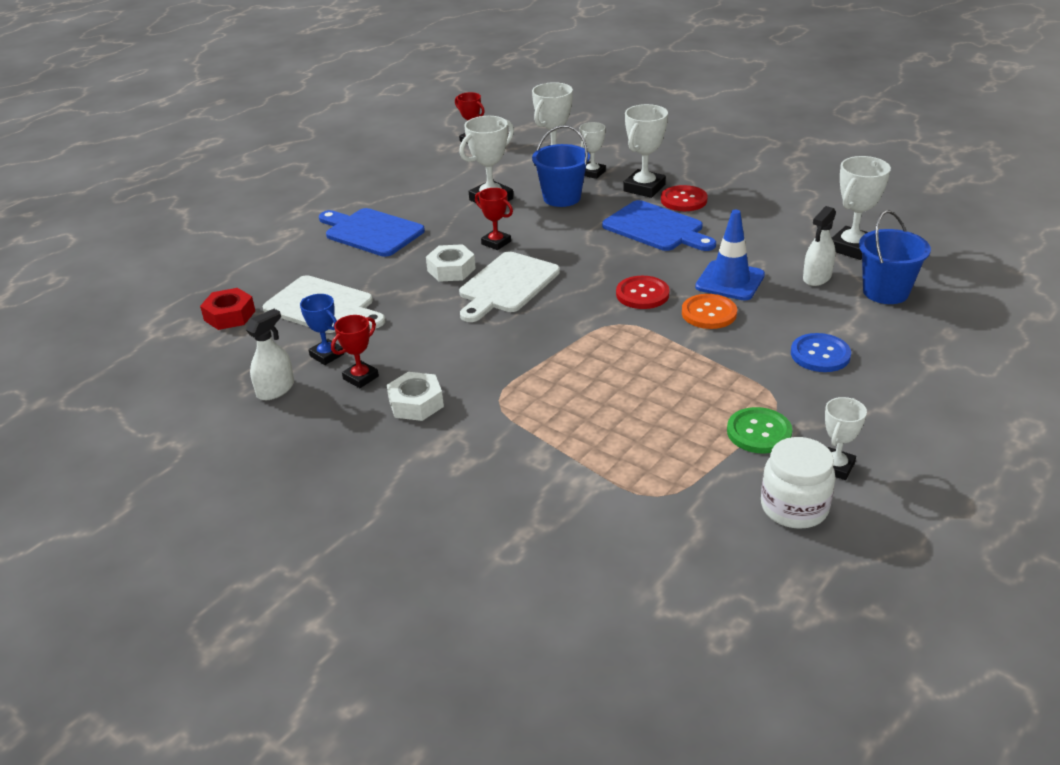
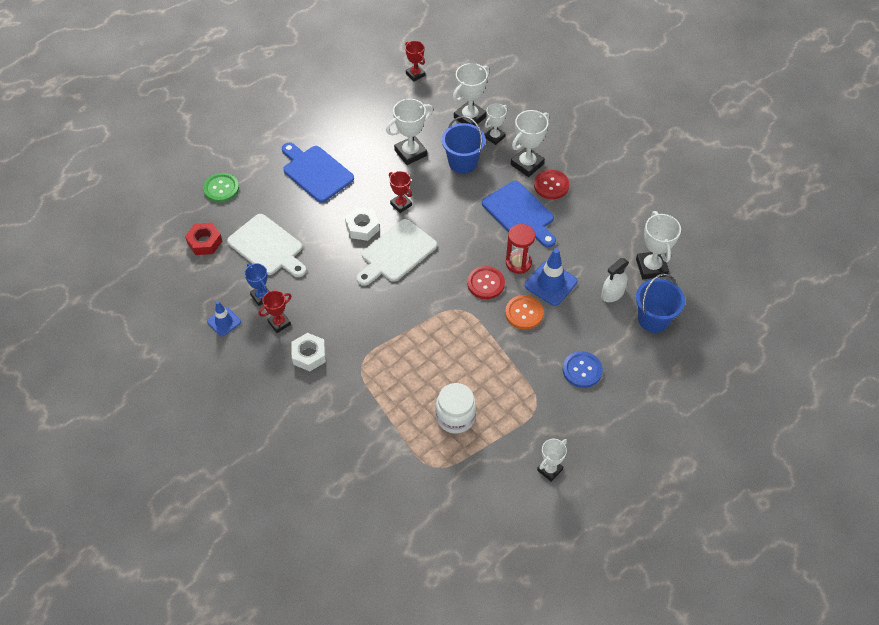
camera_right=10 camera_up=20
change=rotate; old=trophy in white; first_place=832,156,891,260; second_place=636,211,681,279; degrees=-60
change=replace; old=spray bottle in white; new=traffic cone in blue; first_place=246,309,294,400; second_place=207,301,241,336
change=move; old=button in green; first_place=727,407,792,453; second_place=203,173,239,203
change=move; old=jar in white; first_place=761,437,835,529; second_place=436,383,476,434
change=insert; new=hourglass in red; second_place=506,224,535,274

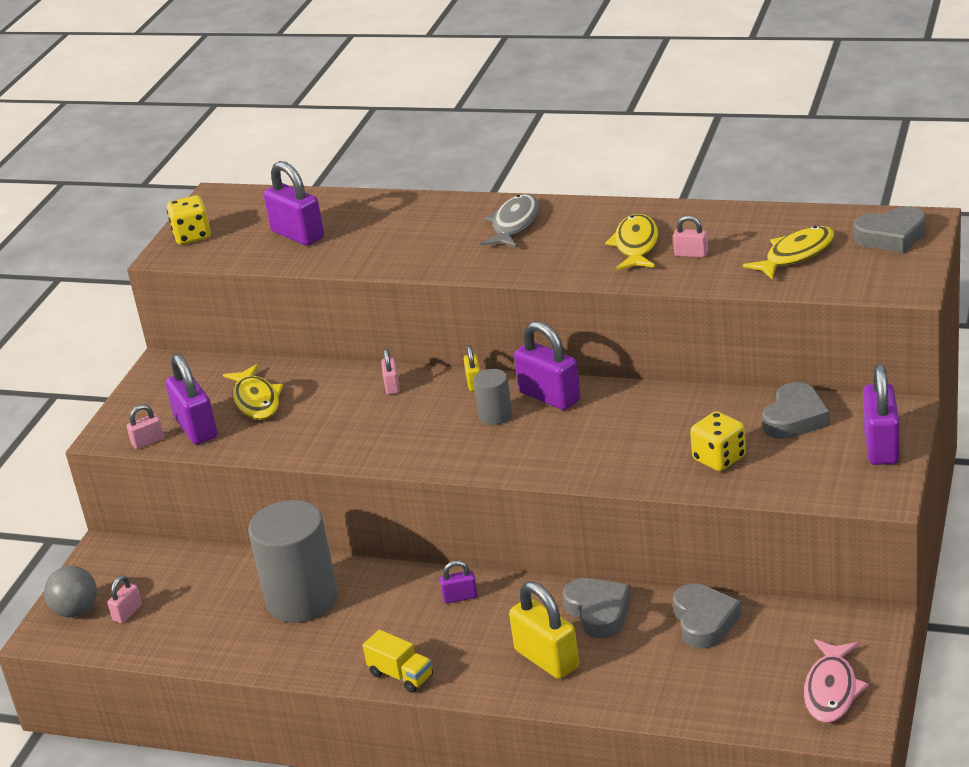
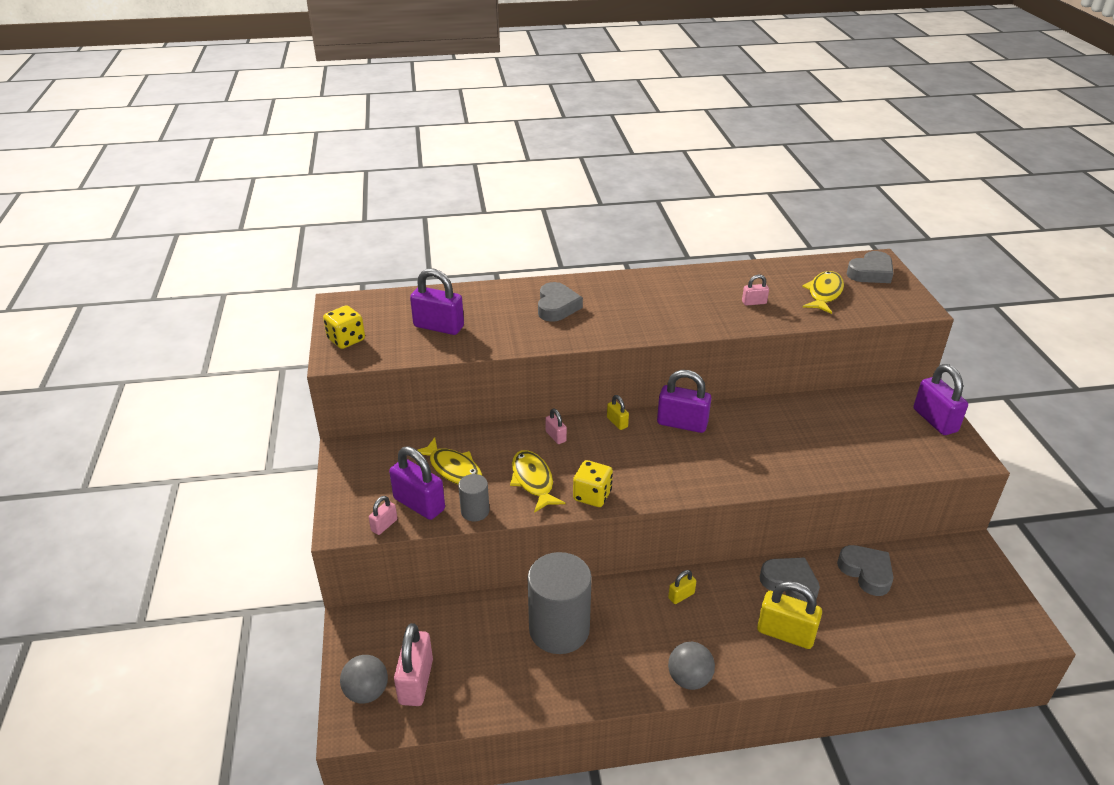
camera_right=-30 camera_up=5
change=delete; old=fish in grey; first_place=480,194,539,247
change=move; old=fish in yellow; first_place=605,214,658,270; second_place=510,450,566,513
change=move; old=cylinder in grey; first_place=473,369,512,425; second_place=458,474,489,521
change=move; old=heart in grey; first_place=762,382,830,439; second_place=538,282,583,322
change=move; old=dice in yellow; first_place=690,411,746,471; second_place=573,460,613,507
change=recolor; old=padlock in purple; new=padlock in yellow; first_place=440,560,478,603; second_place=668,570,696,604
change=resize; old=padlock in pink; first_place=107,575,142,623; second_place=394,623,433,706; factor=1.97
change=replace; old=truck in yellow; new=ball in grey; first_place=363,630,433,693; second_place=668,642,715,690
change=delete; old=fish in pink; first_place=804,639,868,723

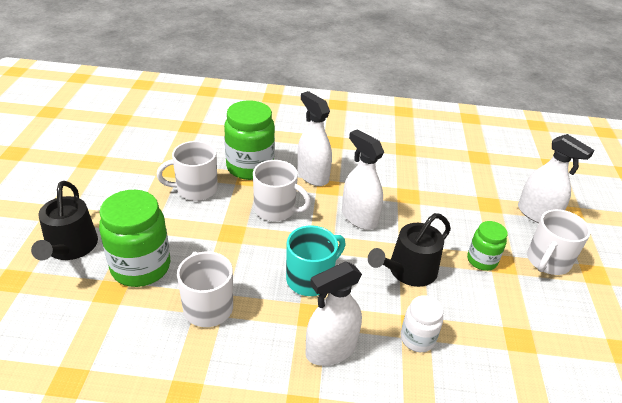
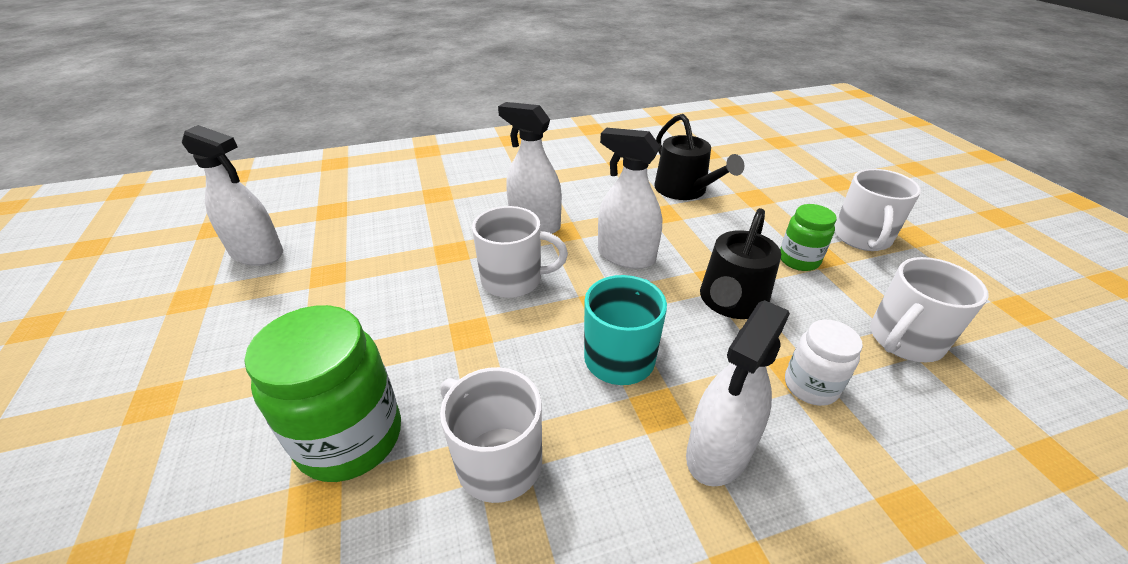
camera_right=-20 camera_up=0
change=delete; old=jar in green; first_place=224,100,275,180
change=move; old=spray bottle in white; first_place=518,134,595,223; second_place=182,125,283,266
change=move; old=mug in white; first_place=156,141,218,201; second_place=870,257,988,363
change=move; old=watering can in black; first_place=31,181,98,260; second_place=654,114,744,200

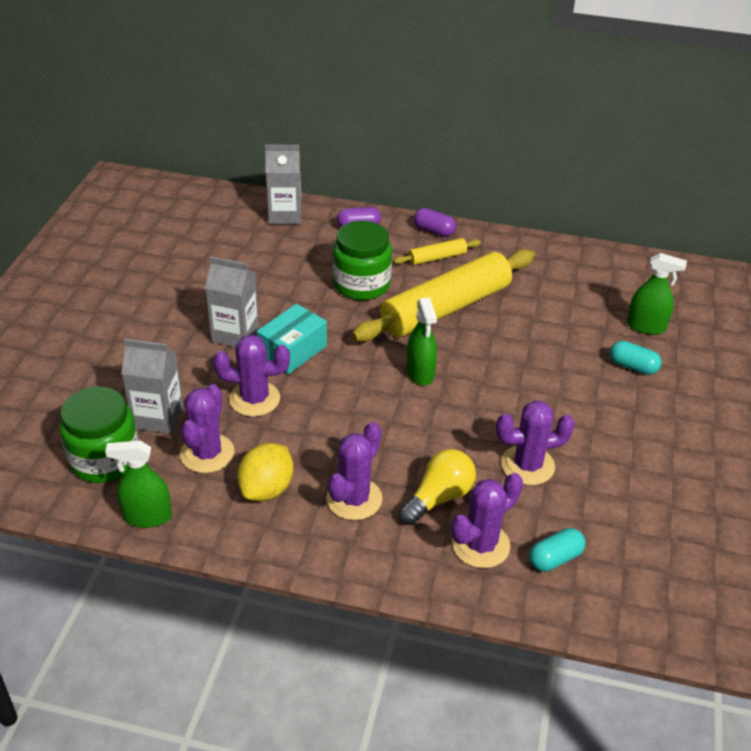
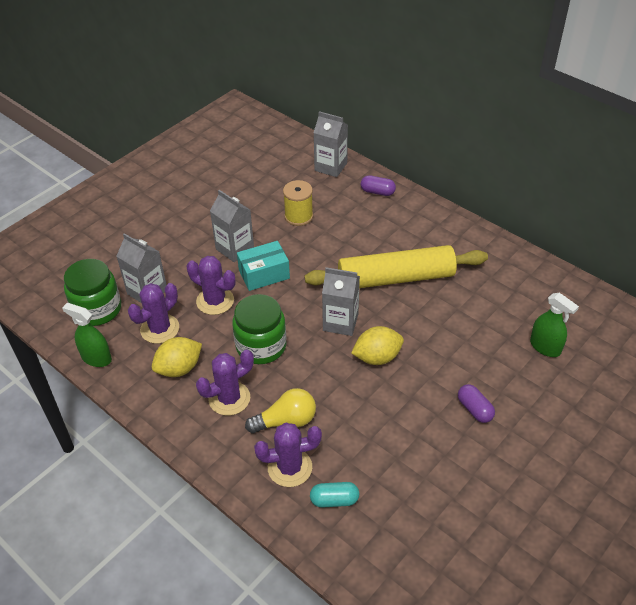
camera_right=30 camera_up=5
change=move; old=capsule in purple; first_place=414,208,456,237; second_place=458,384,495,423
change=move; old=jar in green; first_place=333,221,392,300; second_place=232,294,287,364
change=delete; old=rolling pin in yellow; first_place=393,238,481,265
change=replace; old=spray bottle in green; new=carton in grey; first_place=407,297,437,385; second_place=322,267,360,336
change=delete; old=capsule in turquoise; first_place=610,341,661,375
change=delete; old=cactus in purple; first_place=496,400,575,485
change=insert; new=spool in yellow; second_place=283,180,313,226
change=insert; new=lemon in yellow; second_place=351,326,404,365

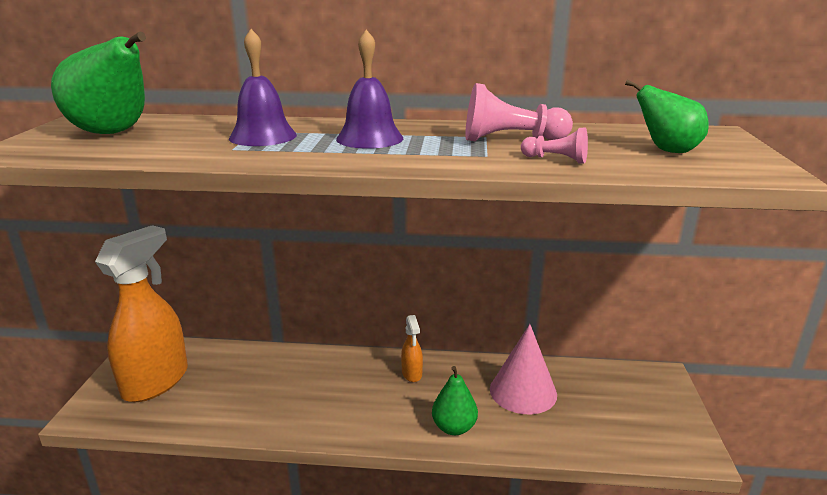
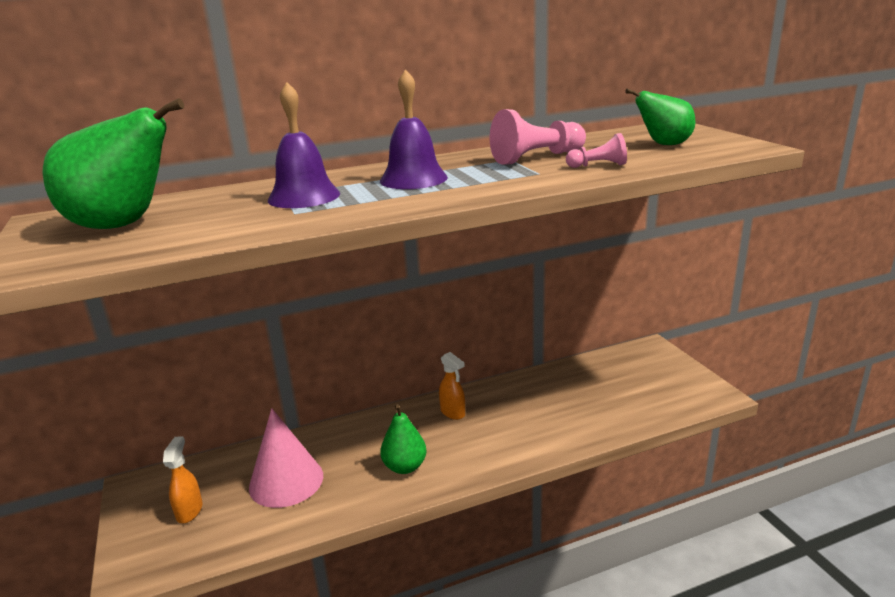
camera_right=-25 camera_up=0
change=resize; old=spray bottle in orange; first_place=95,225,188,402; second_place=163,436,203,523; factor=0.42
change=move; old=cone in pink; first_place=490,324,557,414; second_place=249,408,323,508
change=move; old=pear in green; first_place=432,366,478,435; second_place=380,404,427,474

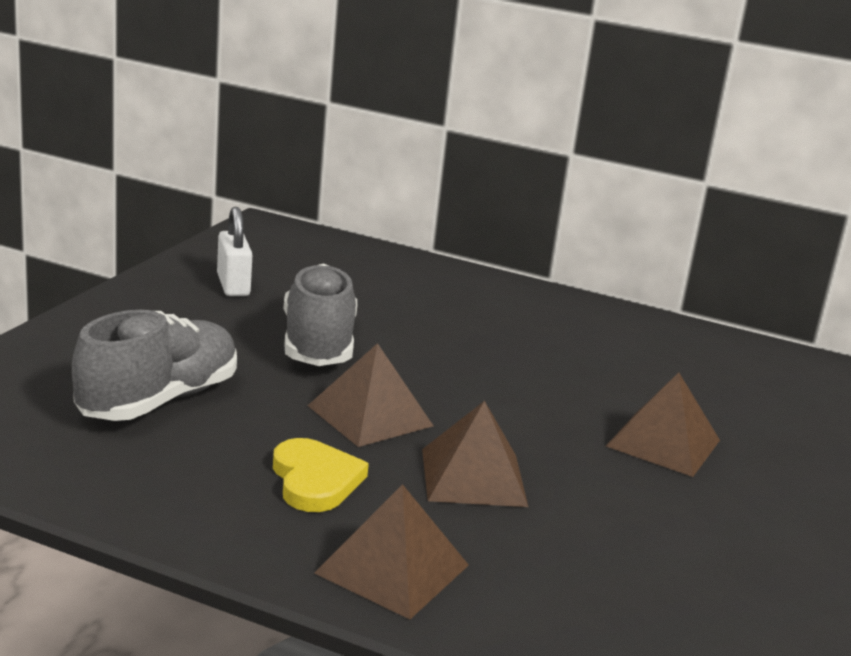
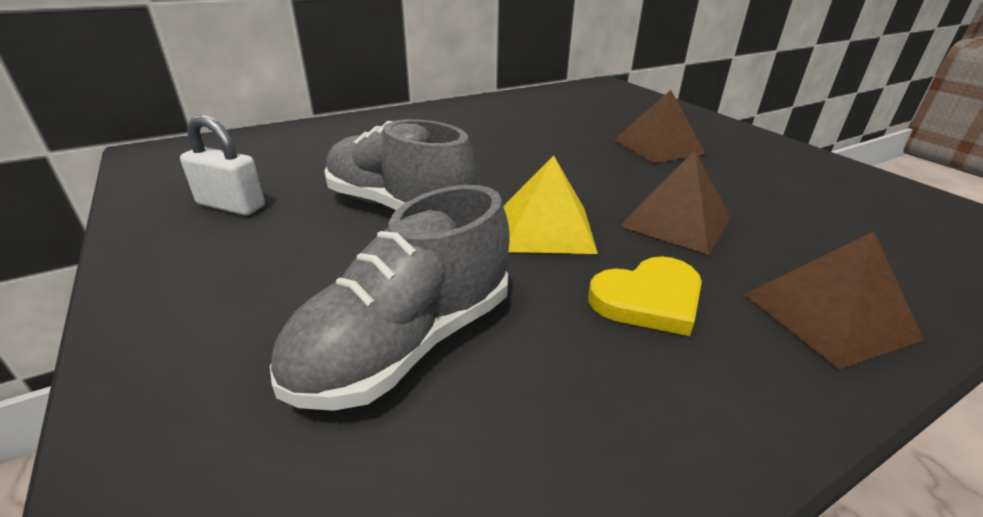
camera_right=-50 camera_up=10
change=rotate; old=shoe in grey; first_place=72,310,237,421; second_place=270,185,510,411; degrees=-120
change=recolor; old=pyramid in brown; new=pyramid in yellow; first_place=308,343,433,447; second_place=504,155,598,254
change=rotate; old=heart in yellow; first_place=273,438,369,512; second_place=588,256,702,336; degrees=135

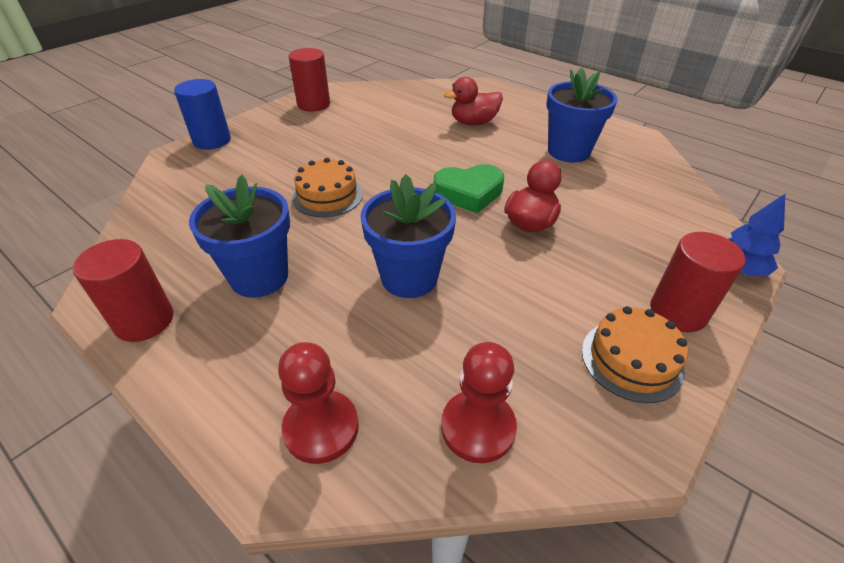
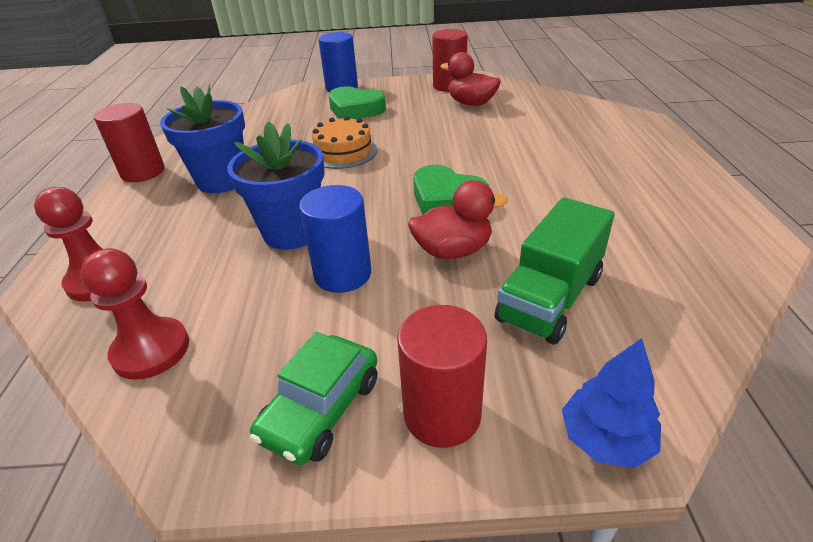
camera_right=50 camera_up=-5
change=delete; old=flower pot in blue; first_place=546,68,618,163
change=move; old=duck in red; first_place=444,77,503,125; second_place=440,52,501,106
change=replace; old=cake in orange; new=car in green; first_place=582,306,688,403; second_place=250,332,377,465
change=insert; new=heart in green; second_place=328,86,386,119
change=insert; new=cylinder in blue; second_place=299,185,371,293
change=insert; new=truck in green; second_place=495,197,615,345

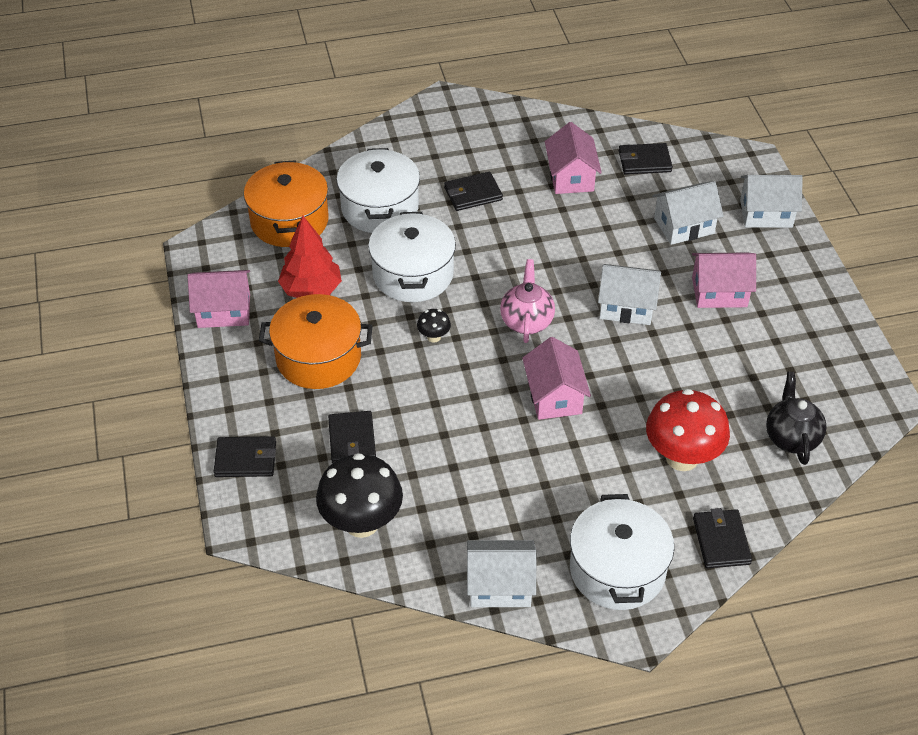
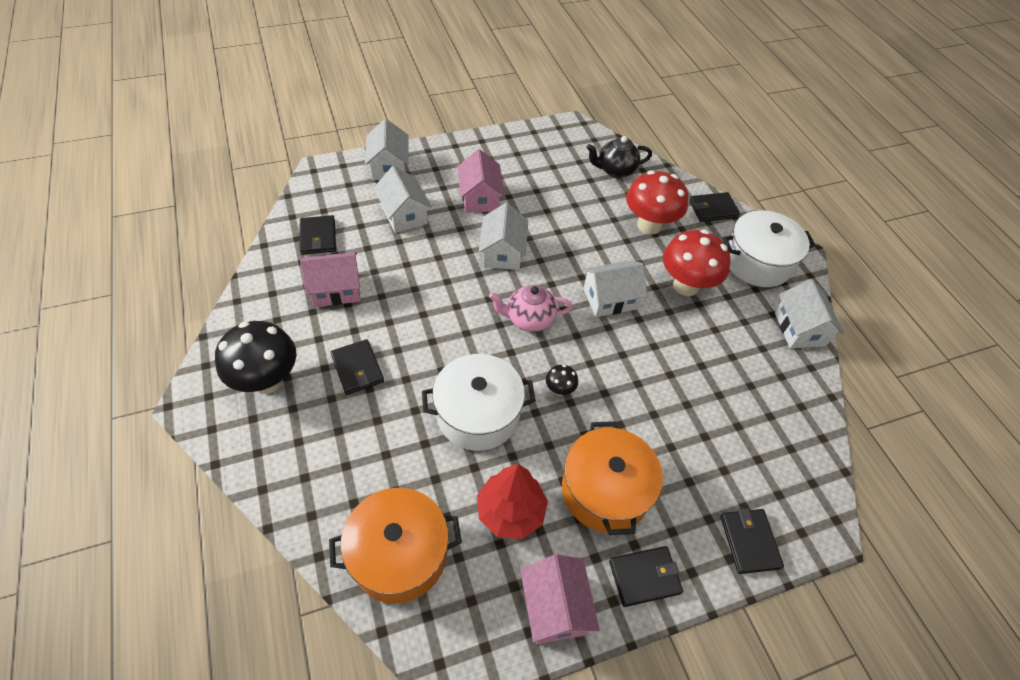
camera_right=-100 camera_up=5
change=delete; old=pot in white; first_place=337,148,420,233
change=recolor; old=house in pink; new=house in white; first_place=522,337,591,420; second_place=583,261,647,317
change=move; old=wallet in black; first_place=328,411,376,463; second_place=609,546,683,607
change=move; old=mushroom in black; first_place=316,453,403,538; second_place=215,321,296,394
change=insert; new=mushroom in red; second_place=663,230,731,296

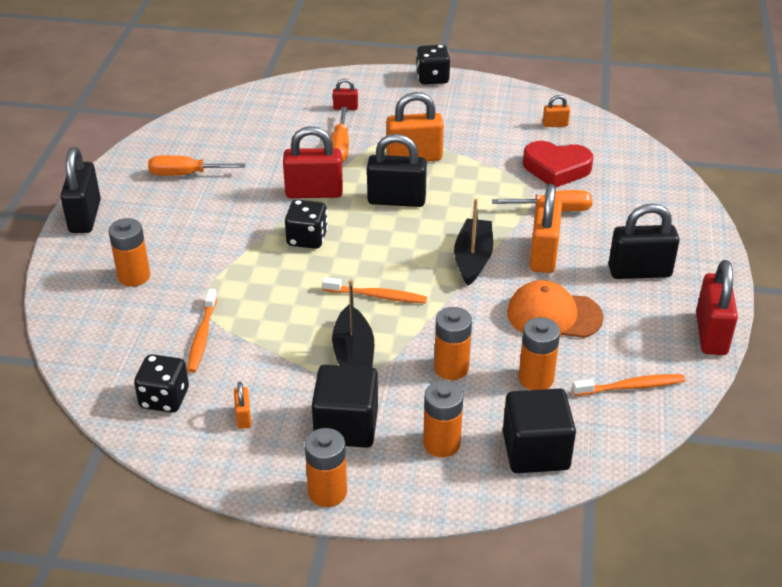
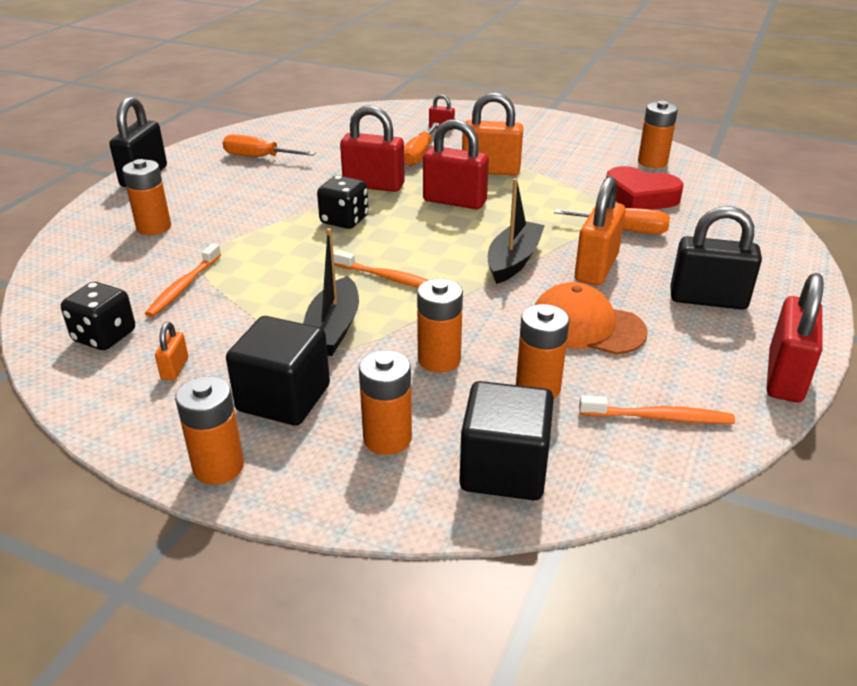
camera_right=15 camera_up=-5
change=delete; old=dice in black; first_place=416,45,450,85
change=replace; old=padlock in orange; new=battery in orange; first_place=543,95,570,127; second_place=638,101,678,168
change=recolor; old=padlock in black; new=padlock in red; first_place=367,134,427,207; second_place=423,119,489,209

